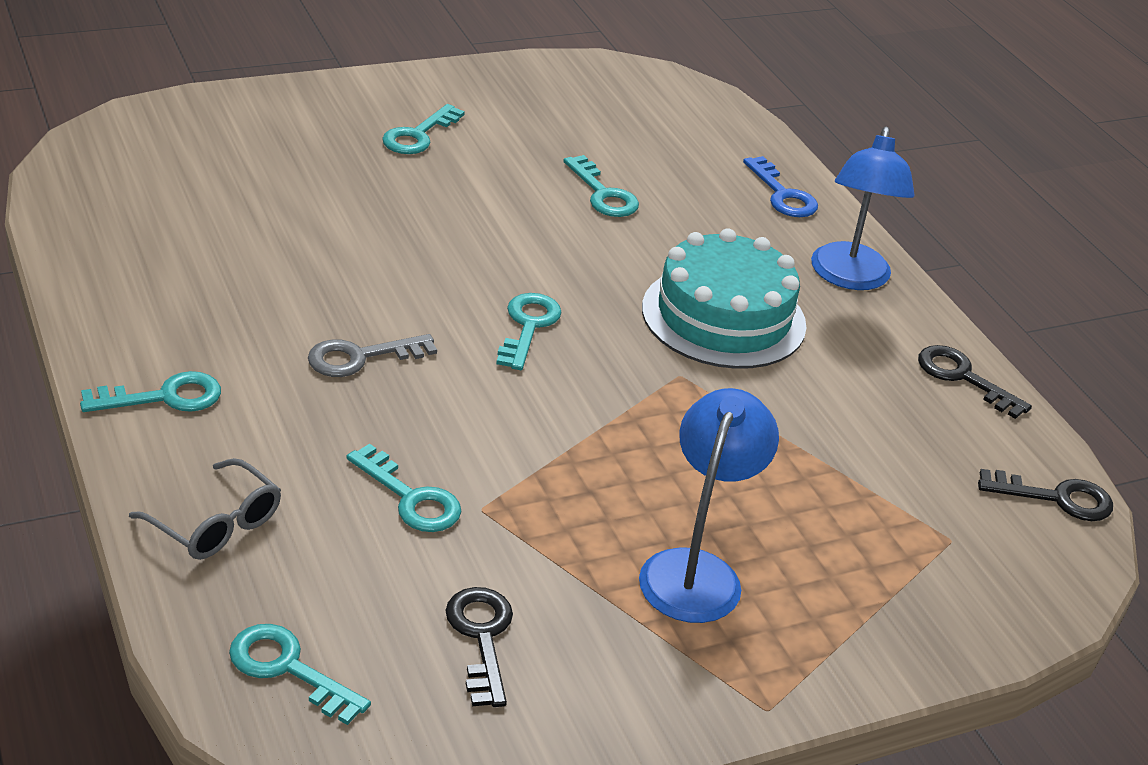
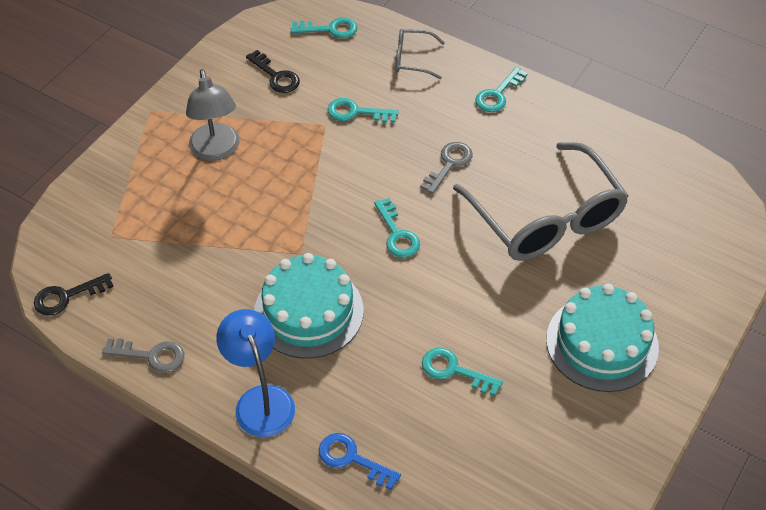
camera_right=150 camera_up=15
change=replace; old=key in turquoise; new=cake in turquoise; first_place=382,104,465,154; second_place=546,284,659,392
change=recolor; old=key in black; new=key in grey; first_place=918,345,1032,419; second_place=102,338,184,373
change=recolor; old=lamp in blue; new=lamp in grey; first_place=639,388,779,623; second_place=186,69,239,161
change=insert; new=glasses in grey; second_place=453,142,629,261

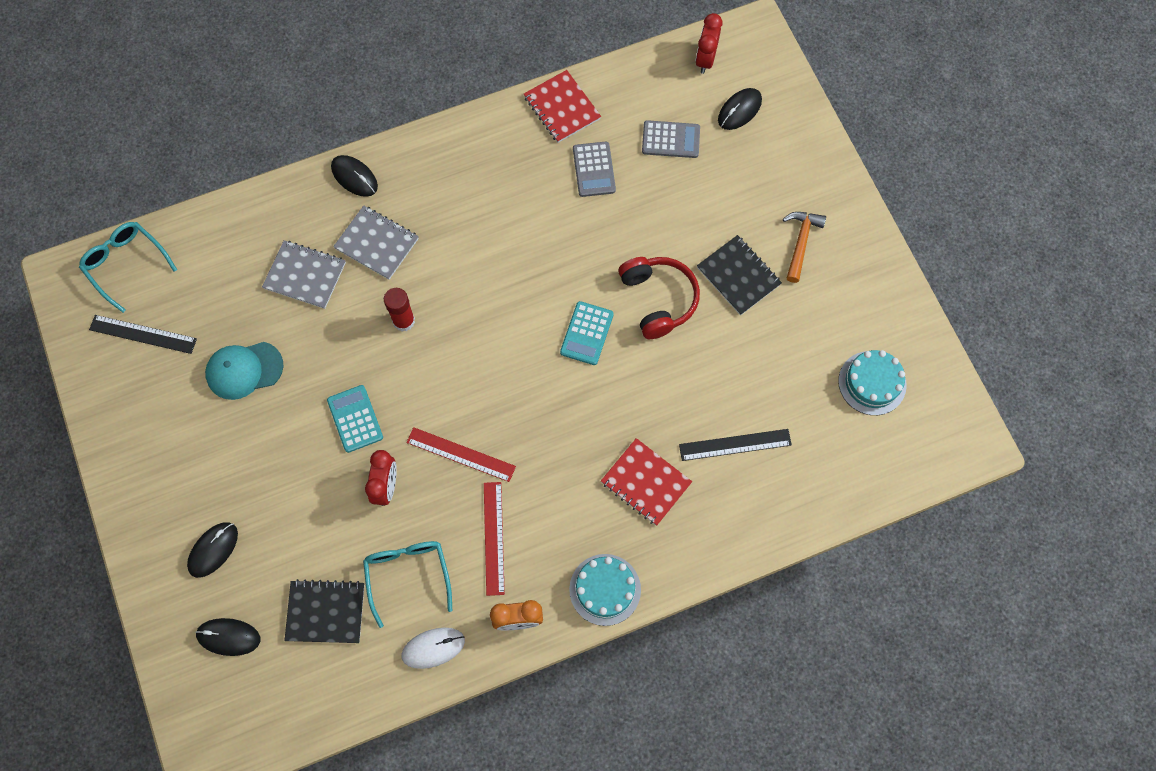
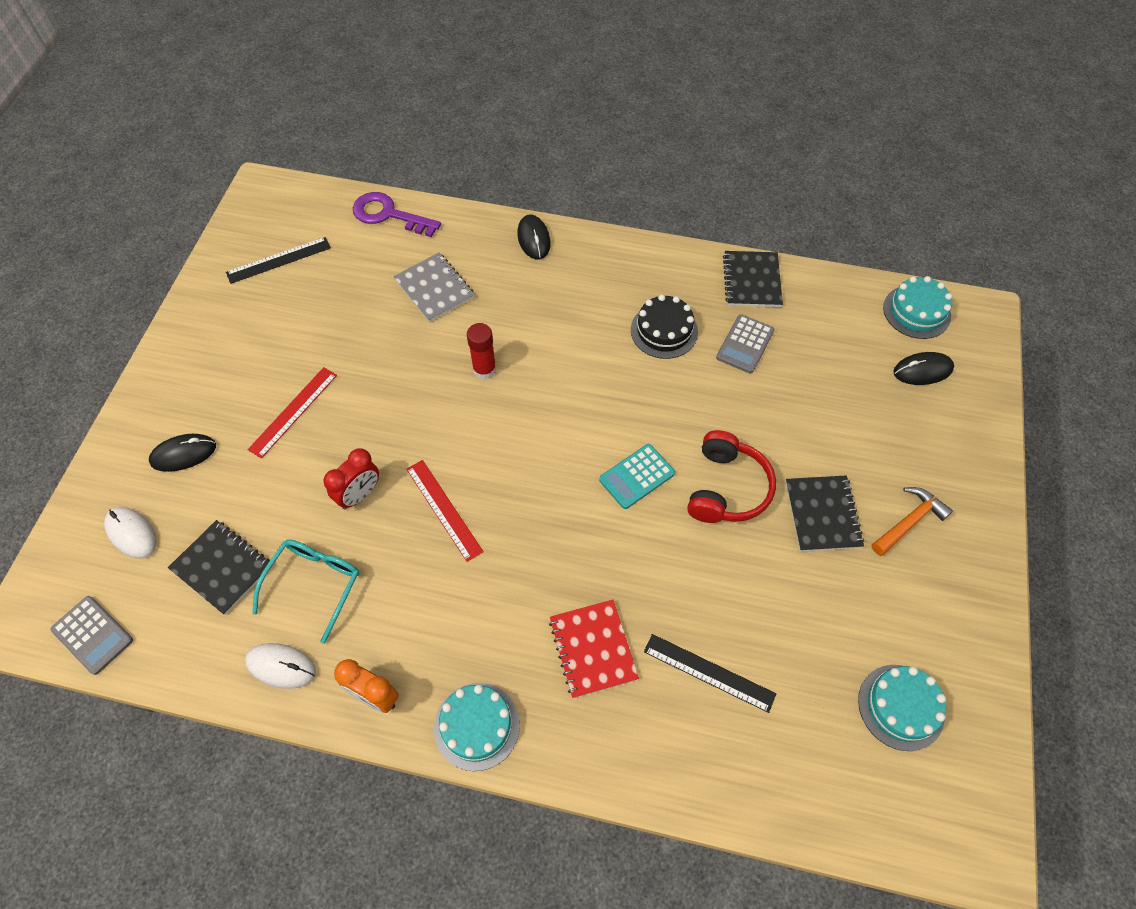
camera_right=35 camera_up=-10
change=replace; old=clock in red; new=cake in turquoise; first_place=695,13,722,74; second_place=883,276,952,339
change=recolor; old=notebook in red; new=notebook in black; first_place=524,70,601,143; second_place=723,251,783,307
change=move; old=calculator in grey; first_place=642,120,700,158; second_place=51,596,133,675
change=delete; old=notebook in grey; first_place=333,205,419,280
change=delete; old=glasses in turquoise; first_place=79,222,177,313
change=rotate; old=ruler in black; first_place=89,315,197,354; second_place=226,237,331,284; degrees=-75
change=delete; old=cap in turquoise; first_place=205,342,283,400
change=delete; old=calculator in turquoise; first_place=327,385,383,453
change=move; old=ruler in red; first_place=484,482,505,596; second_place=247,367,337,459
change=recolor; old=mouse in black; new=mouse in white; first_place=195,618,260,656; second_place=104,507,157,559
change=insert; new=key in purple; second_place=353,192,441,237
change=insert; new=cake in black; second_place=631,294,698,359

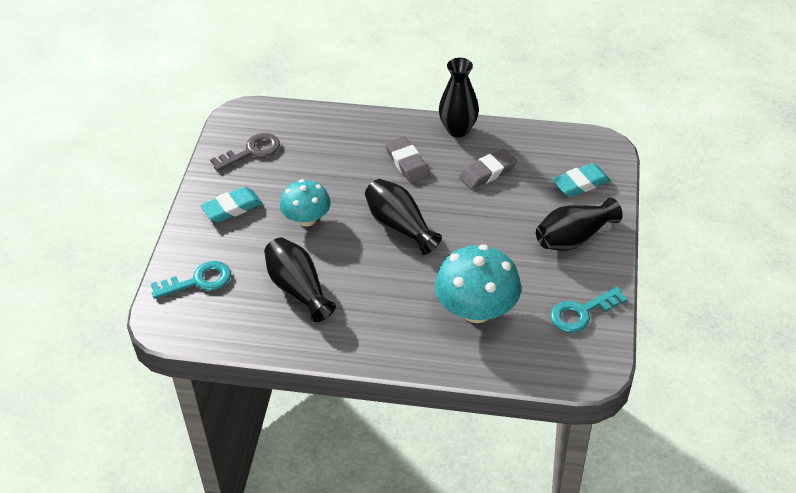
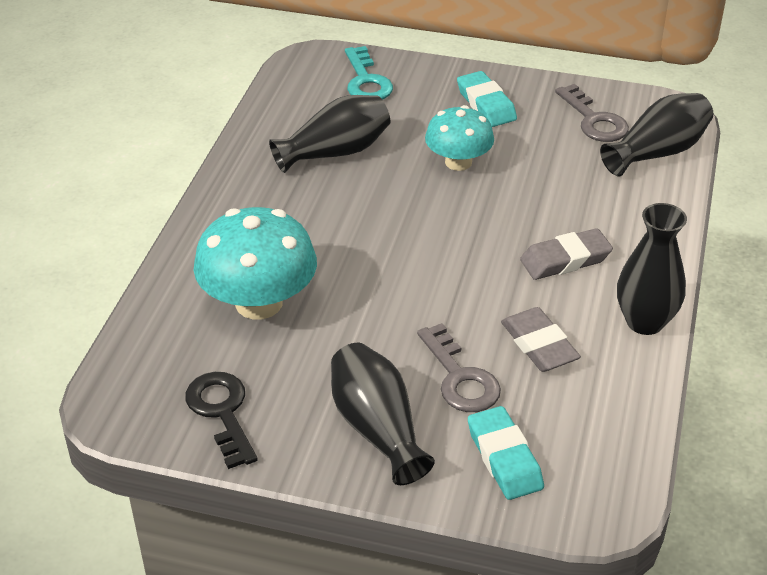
camera_right=95 camera_up=-5
change=move; old=vase in black; first_place=365,179,442,255; second_place=600,93,713,177
change=recolor; old=key in turquoise; new=key in black; first_place=550,287,627,333; second_place=185,372,258,469
change=insert; new=key in grey; second_place=417,323,501,412

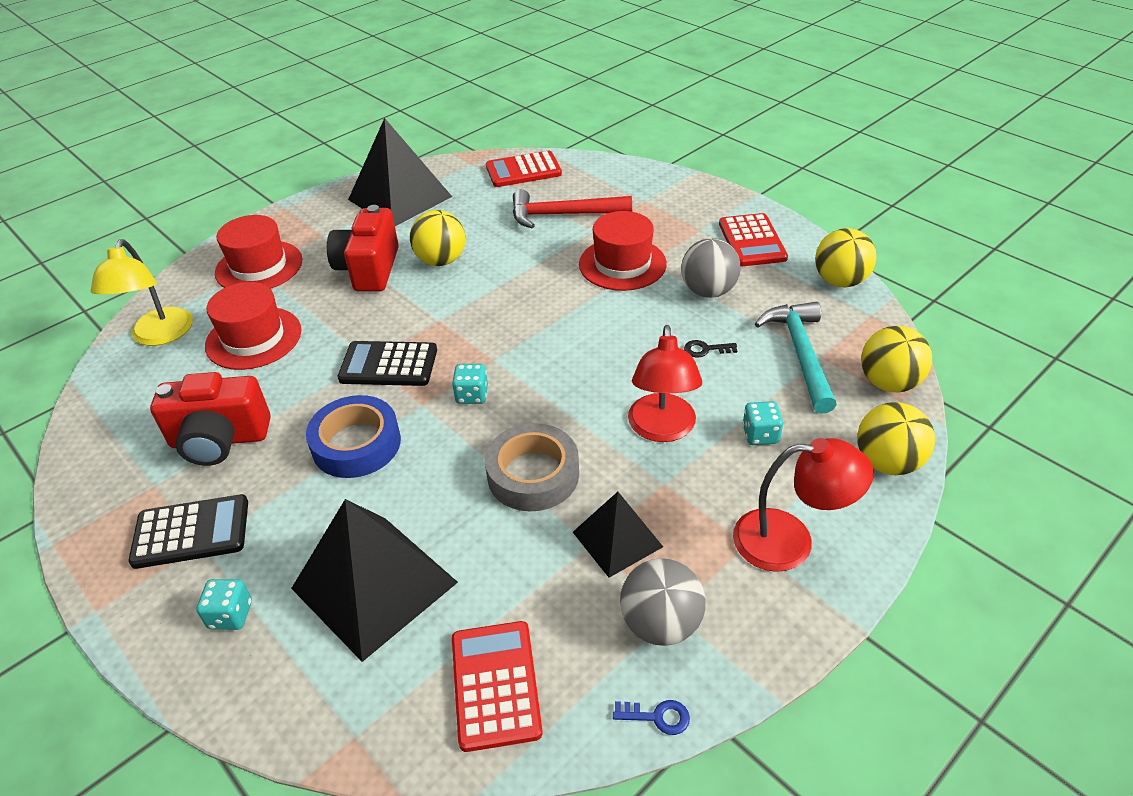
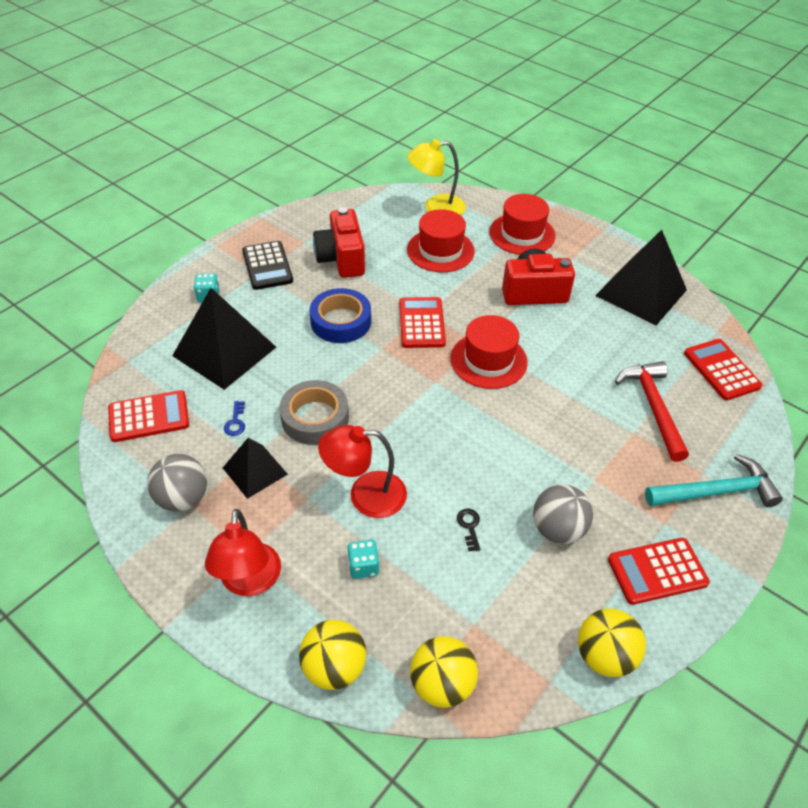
camera_right=80 camera_up=5
change=delete; old=ball in yellow; first_place=410,210,465,266
change=move; old=hat in red; first_place=579,211,667,291; second_place=450,315,528,389
change=move; old=hammer in turquoise; first_place=755,302,837,413; second_place=645,454,783,507
change=recolor; old=calculator in black; new=calculator in red; first_place=338,341,437,386; second_place=399,297,446,348
change=delete; old=dice in turquoise; first_place=452,364,488,404
change=move; old=key in blue; first_place=613,700,690,735; second_place=224,401,245,436

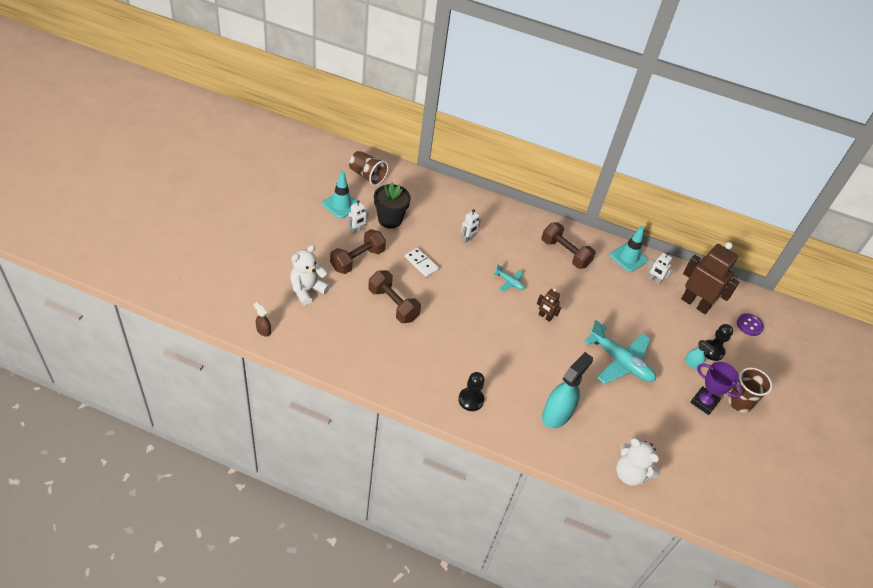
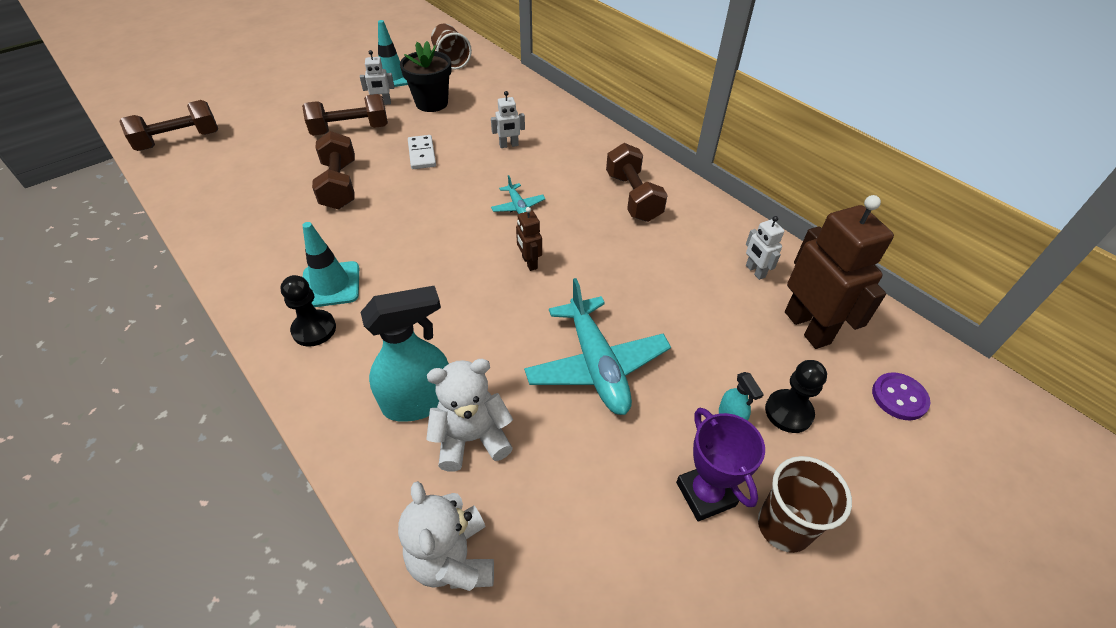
camera_right=35 camera_up=0
change=move; old=traffic cone in turquoise; first_place=610,226,648,272; second_place=302,222,359,307
change=move; old=teddy bear in white; first_place=290,245,330,306; second_place=426,359,513,472
change=delete; old=spray bottle in brown; first_place=254,302,271,337
change=insert; new=dumbbell in brown; second_place=119,100,218,151

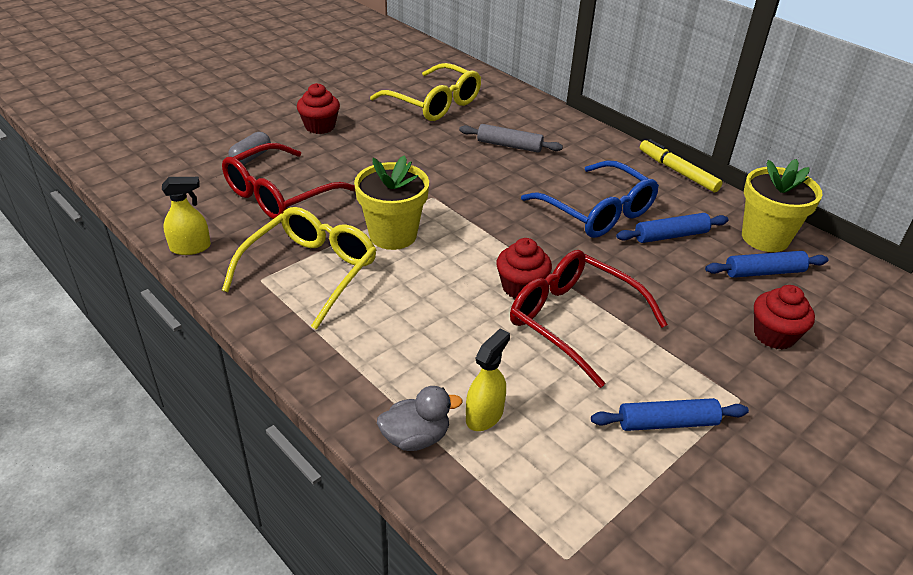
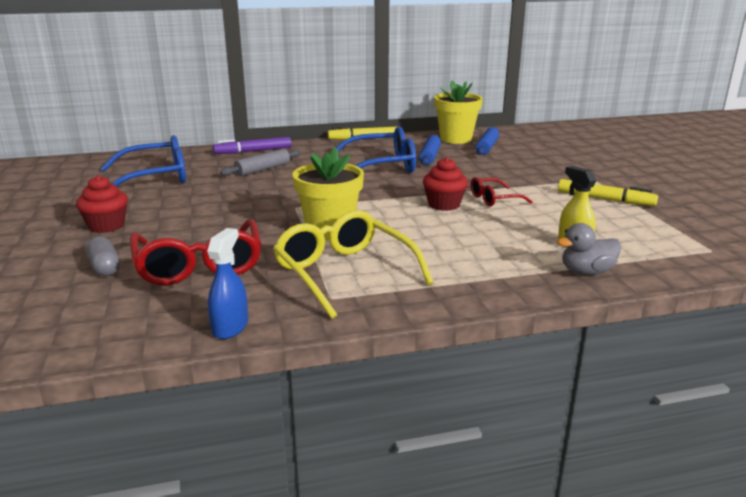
camera_right=-60 camera_up=-15
change=recolor; old=glasses in yellow; new=glasses in blue; first_place=370,63,481,121; second_place=100,135,186,186
change=recolor; old=spray bottle in yellow; new=spray bottle in blue; first_place=162,177,211,255; second_place=207,228,248,339
change=resize; old=glasses in red; first_place=510,250,668,388; second_place=470,177,533,206; factor=0.53
change=delete; old=cupcake in red; first_place=754,285,815,350
change=rotate; old=duck in grey; first_place=377,386,463,451; second_place=557,223,621,275; degrees=-120
change=replace; old=rolling pin in blue; new=marker in yellow; first_place=591,398,749,431; second_place=558,179,658,206
change=insert; new=marker in purple; second_place=213,137,291,154

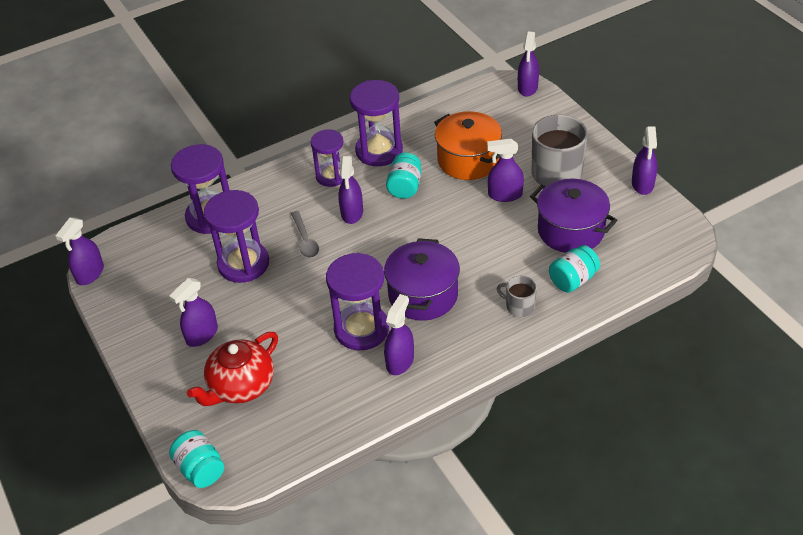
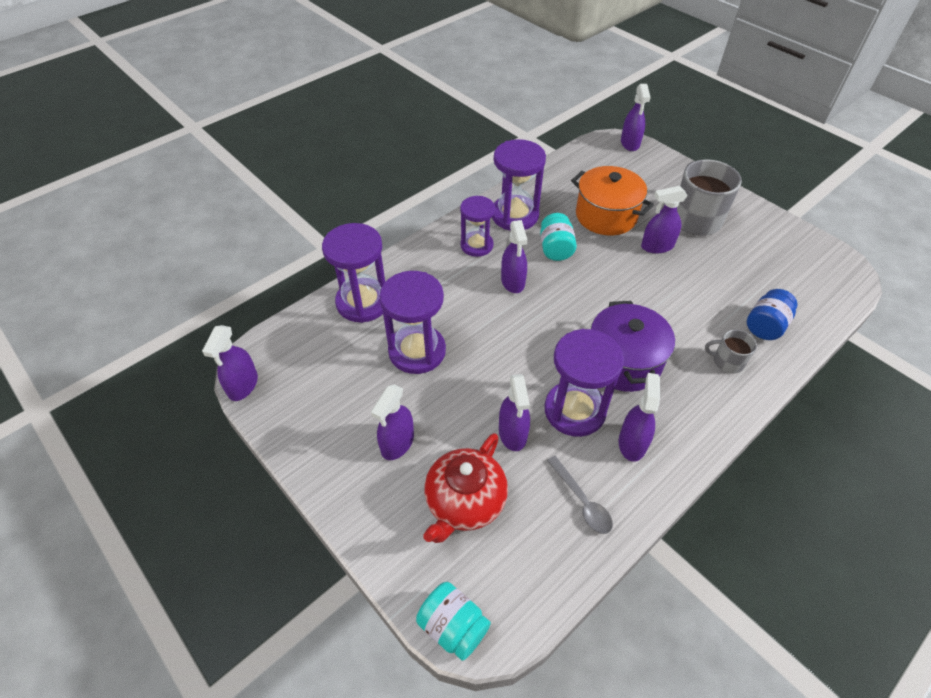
camera_right=-15 camera_up=5
change=move; old=spray bottle in purple; first_place=632,127,657,195; second_place=499,374,530,451
change=delete; old=pot in purple; first_place=530,178,617,253
change=move; old=spoon in grey; first_place=291,211,319,258; second_place=547,456,613,534
change=recolor; old=jar in turquoise; new=jar in blue; first_place=549,245,600,293; second_place=747,289,798,340

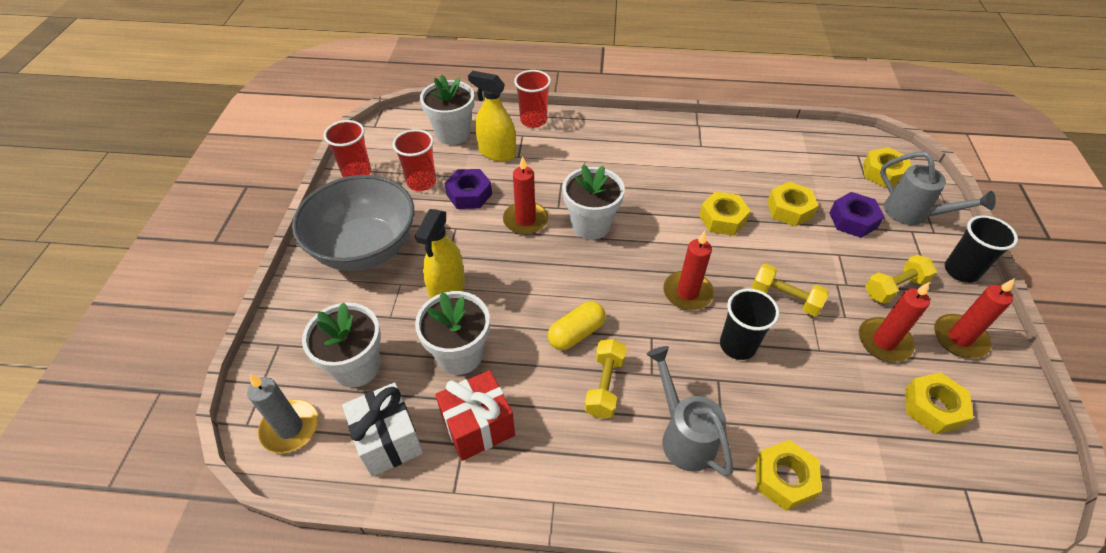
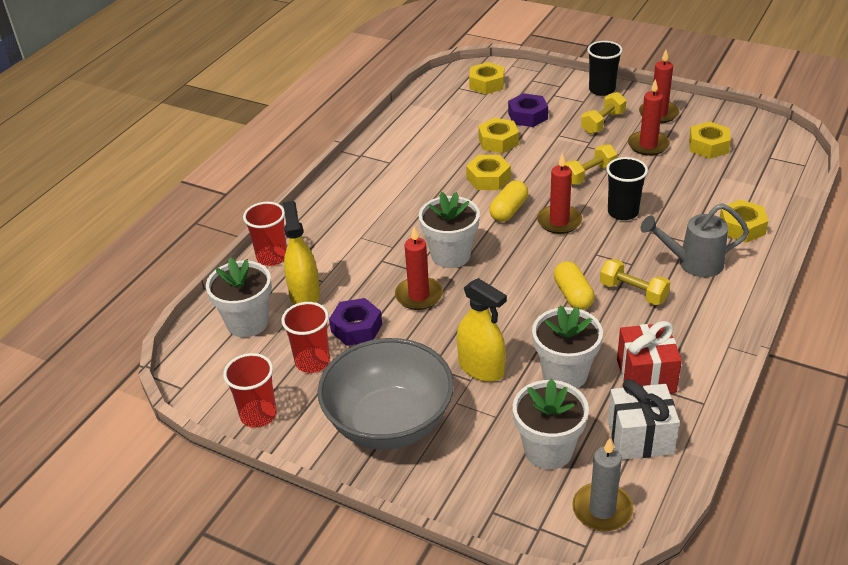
camera_right=-65 camera_up=-10
change=rotate; old=spray bottle in yellow; first_place=468,71,516,162; second_place=283,201,320,305; degrees=120
change=delete; old=watering can in grey; first_place=880,152,996,225
change=rotate; old=dumbbell in yellow; first_place=865,255,937,304; second_place=581,92,626,134; degrees=45
change=insert; new=capsule in yellow; second_place=489,180,528,222

